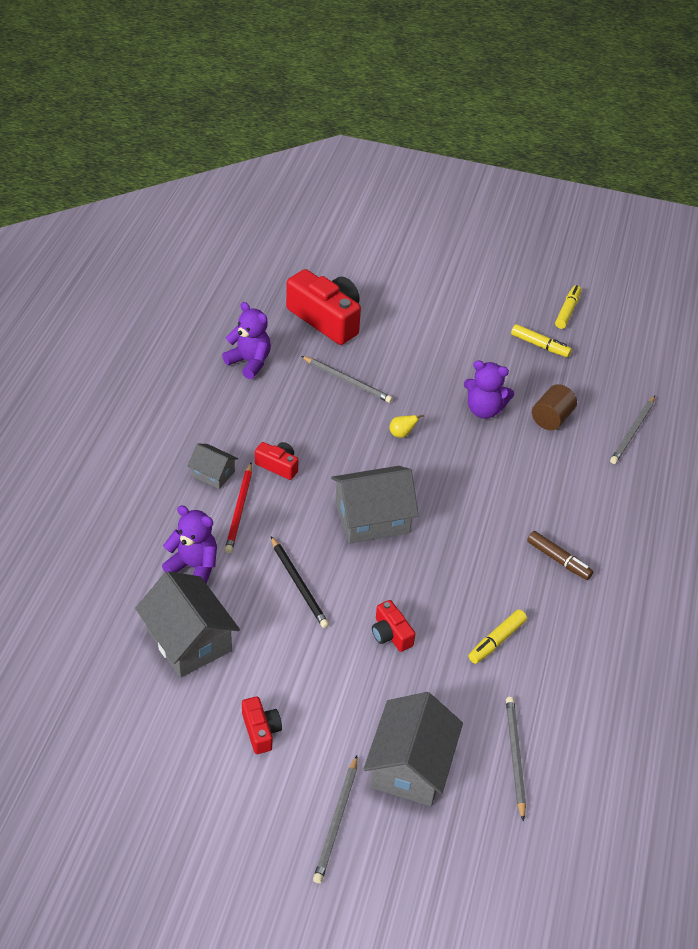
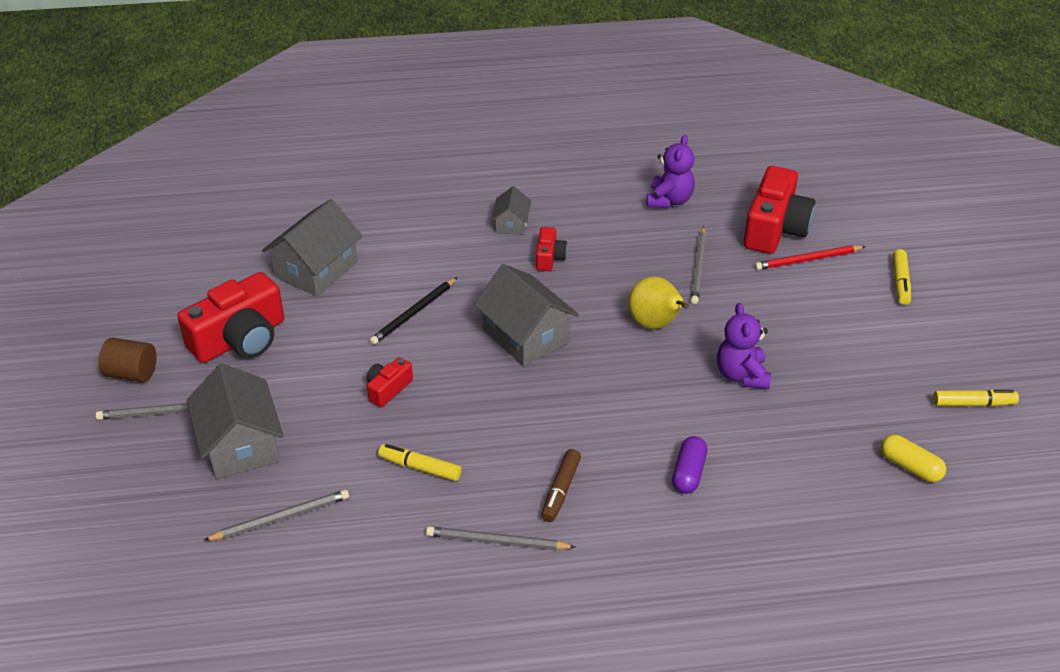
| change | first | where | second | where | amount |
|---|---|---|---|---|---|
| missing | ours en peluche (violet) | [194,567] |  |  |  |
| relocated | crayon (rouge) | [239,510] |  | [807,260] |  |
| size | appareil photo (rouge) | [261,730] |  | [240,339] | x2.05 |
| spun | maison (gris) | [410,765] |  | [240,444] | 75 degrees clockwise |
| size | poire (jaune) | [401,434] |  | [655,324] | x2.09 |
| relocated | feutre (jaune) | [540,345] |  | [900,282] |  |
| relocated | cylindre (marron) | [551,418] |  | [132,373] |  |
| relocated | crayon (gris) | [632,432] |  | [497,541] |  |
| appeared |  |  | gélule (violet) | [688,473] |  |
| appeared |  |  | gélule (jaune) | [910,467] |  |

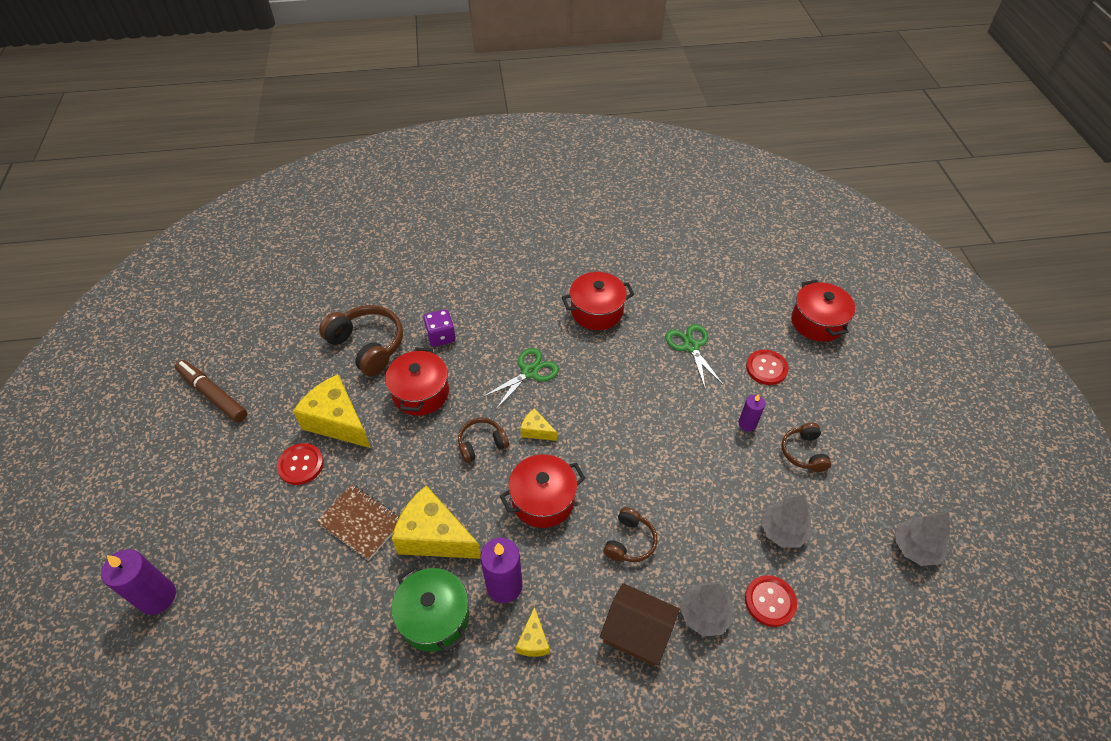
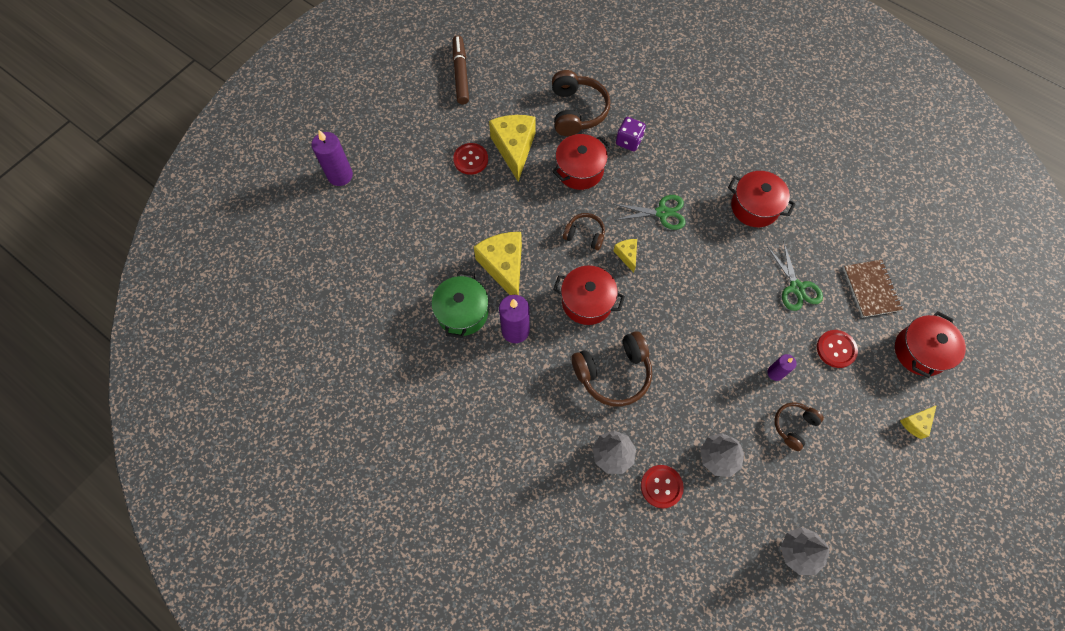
| change | first | where | second | where | amount |
|---|---|---|---|---|---|
| relocated | carnet (marron) | [360,522] |  | [871,289] |  |
| relocated | fromage (jaune) | [533,641] |  | [915,423] |  |
| missing | maison (marron) | [637,632] |  |  |  |
| size | casque audio (marron) | [629,541] |  | [613,373] | x1.73 |
| spun | ciseaux (vert) | [691,346] |  | [796,287] | 135 degrees clockwise |

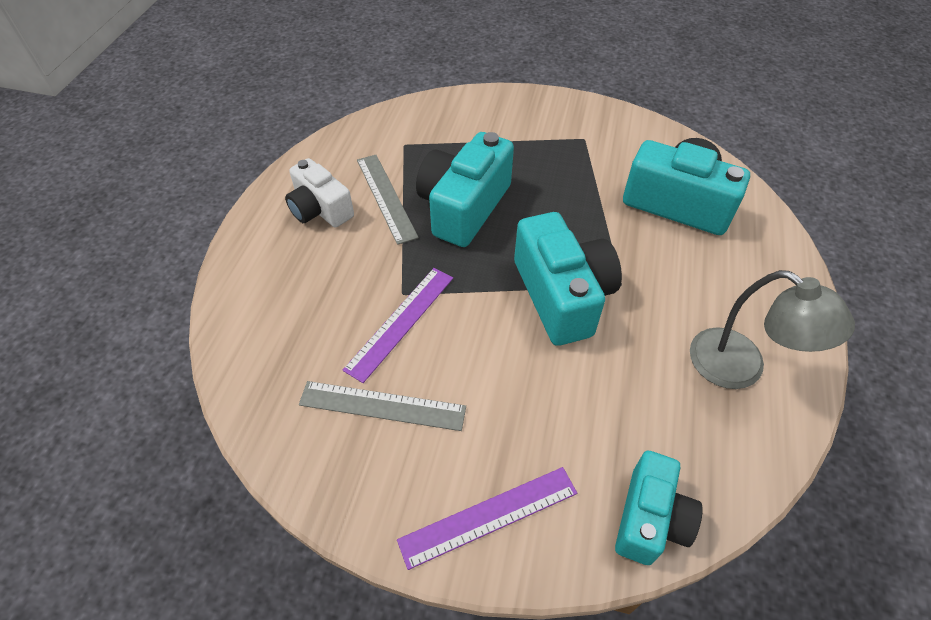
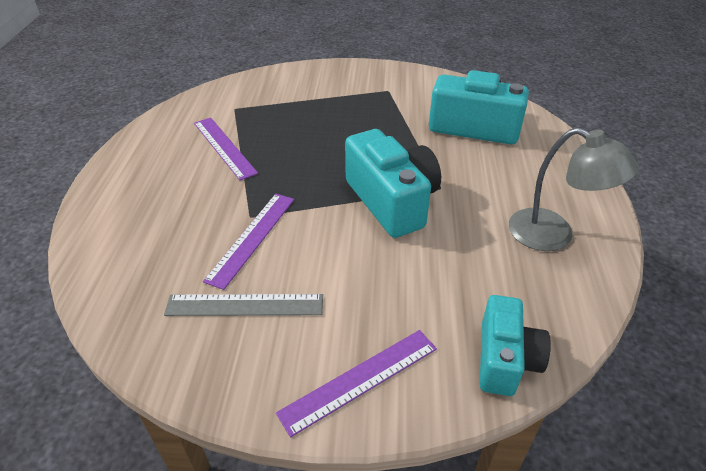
| change | first | where | second | where | amount |
|---|---|---|---|---|---|
| missing | appareil photo (blanc) | [320,209] |  |  |  |
| colour | règle (gris) | [386,197] | règle (violet) | [224,147] |  |
| missing | appareil photo (turquoise) | [463,207] |  |  |  |

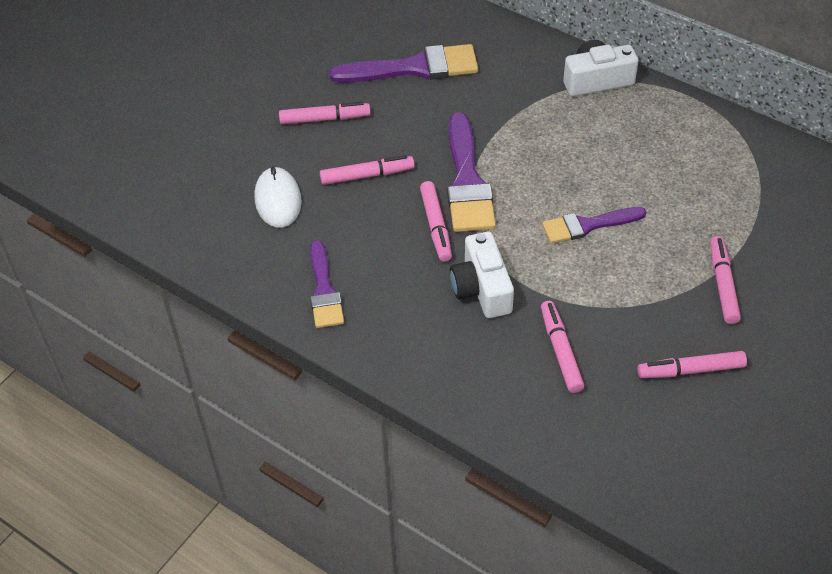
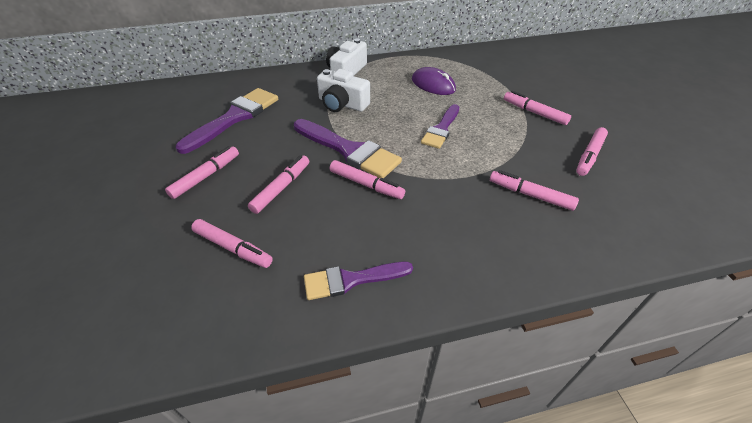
| change | first | where | second | where | amount |
|---|---|---|---|---|---|
| exchanged | souris (blanc) | [278,200] | feutre (rose) | [233,248] |  |
| spun | pinceau (violet) | [324,290] |  | [351,280] | 135 degrees clockwise |
| relocated | appareil photo (blanc) | [482,288] |  | [342,104] |  |
| appeared |  |  | souris (violet) | [433,85] |  |

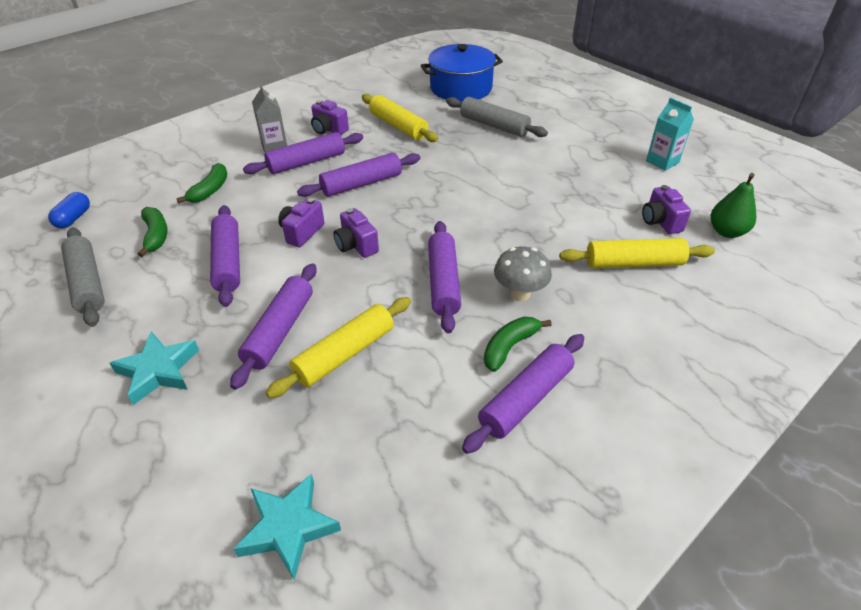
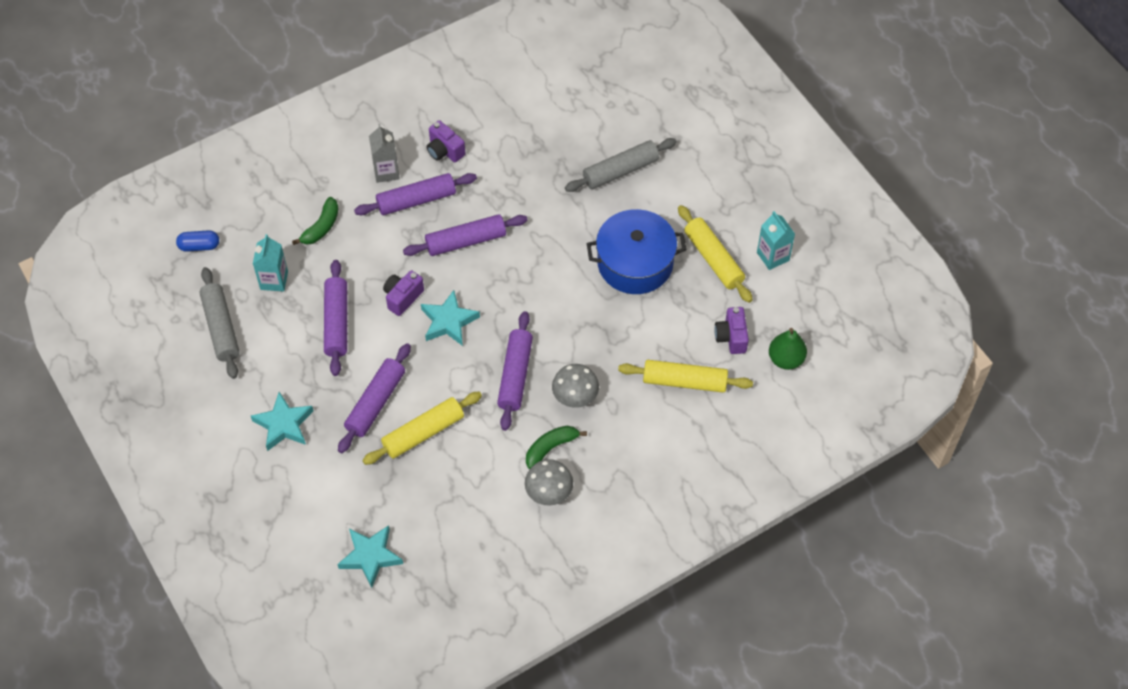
| change | first | where | second | where | amount |
|---|---|---|---|---|---|
| spun | gélule (bleu) | [74,218] |  | [199,246] | 60 degrees clockwise |
| exchanged | banane (vert) | [156,235] | brique de lait (turquoise) | [274,280] |  |
| exchanged | appareil photo (violet) | [356,245] | étoile (turquoise) | [449,321] |  |
| relocated | rouleau à pâtisserie (jaune) | [398,126] |  | [713,259] |  |
| relocated | marmite (bleu) | [461,88] |  | [635,263] |  |
| spun | rouleau à pâtisserie (gris) | [494,125] |  | [620,171] | 75 degrees counterclockwise |
| exchanged | rouleau à pâtisserie (violet) | [526,399] | champignon (gris) | [549,493] |  |

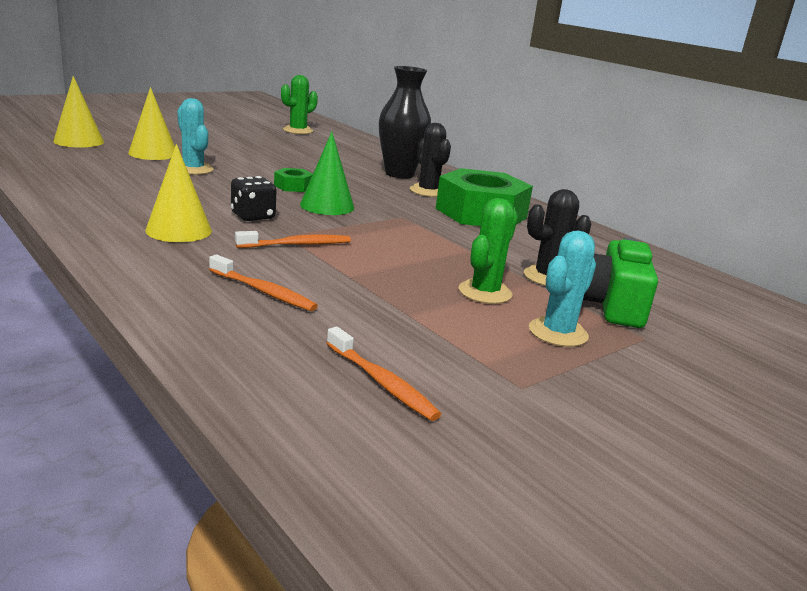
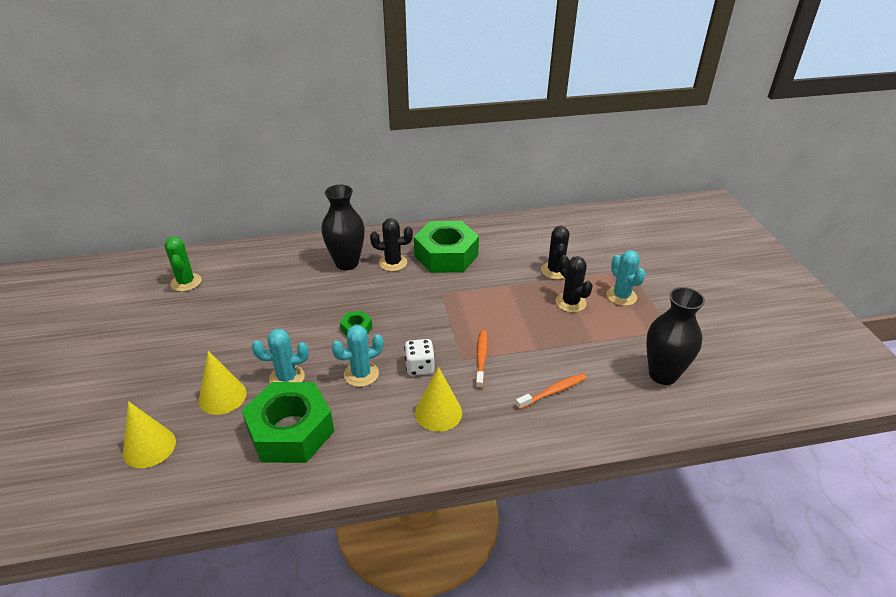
| change | first | where | second | where | amount |
|---|---|---|---|---|---|
| colour | dé (noir) | [253,216] | dé (blanc) | [419,367] |  |
| missing | cône (vert) | [327,206] |  |  |  |
| exchanged | brosse à dents (orange) | [382,382] | vase (noir) | [663,374] |  |
| colour | cactus (vert) | [485,292] | cactus (noir) | [570,302] |  |
| missing | appareil photo (vert) | [610,305] |  |  |  |
| appeared |  |  | écrou (vert) | [291,431] |  |
| appeared |  |  | cactus (turquoise) | [361,374] |  |

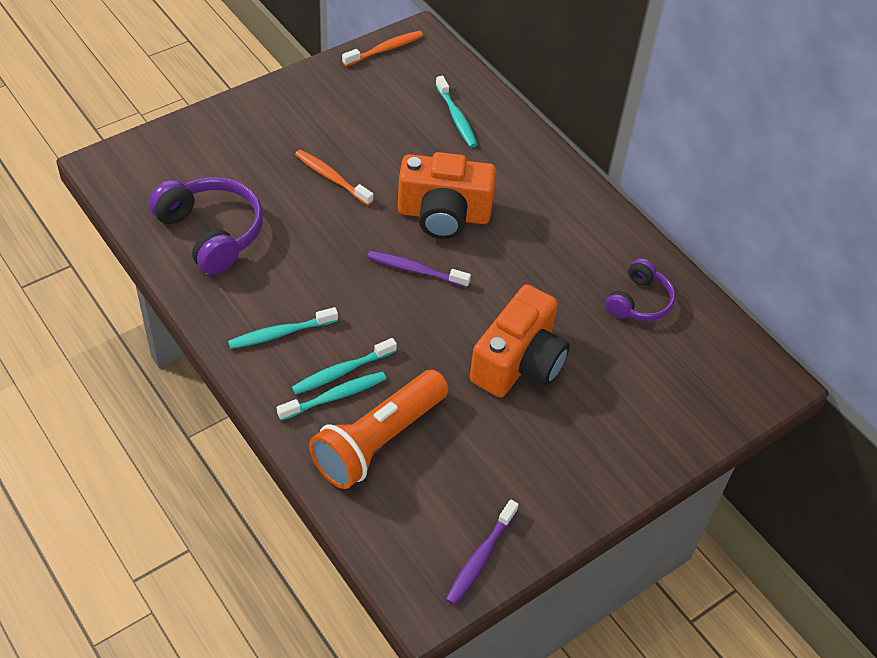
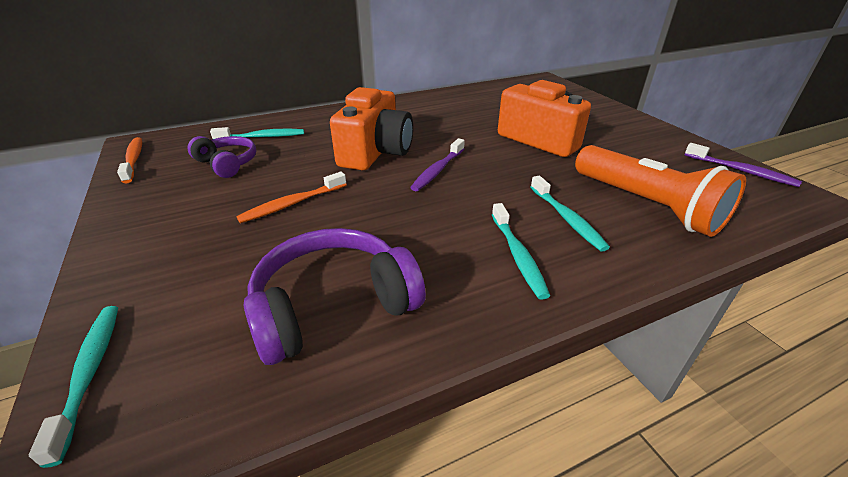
| change | first | where | second | where | amount |
|---|---|---|---|---|---|
| relocated | brosse à dents (turquoise) | [335,396] |  | [90,373] |  |
| relocated | casque audio (violet) | [639,301] |  | [227,164] |  |

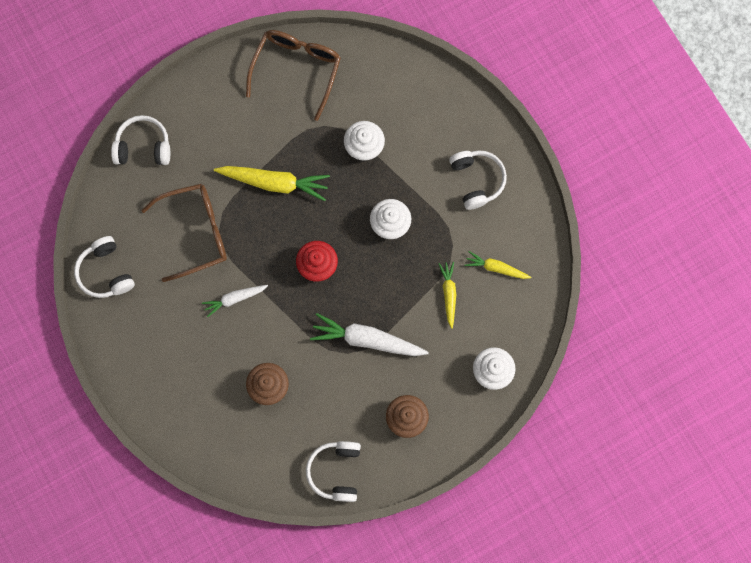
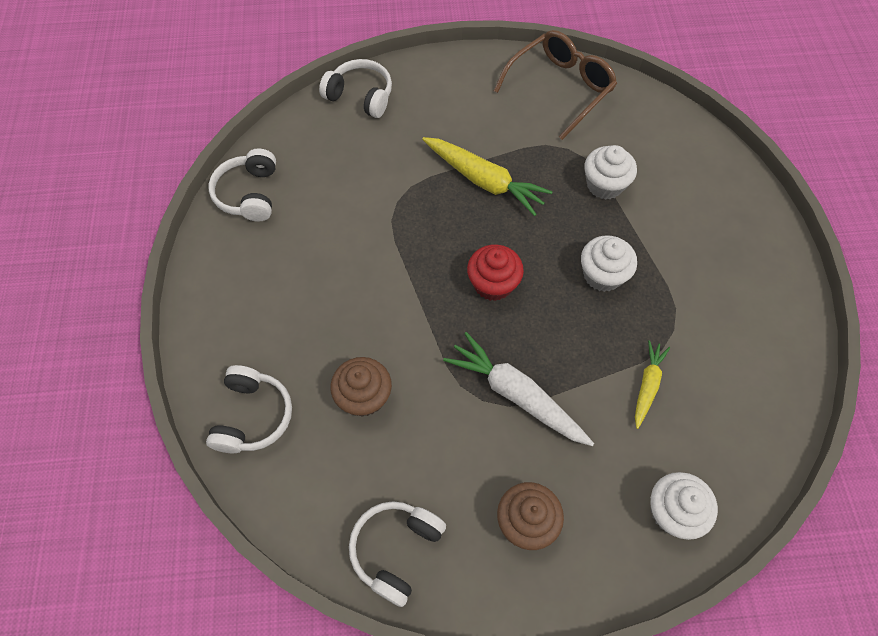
| change | first | where | second | where | amount |
|---|---|---|---|---|---|
| missing | lunettes (marron) | [196,232] |  |  |  |
| missing | carotte (blanc) | [234,299] |  |  |  |
| relocated | casque audio (blanc) | [476,180] |  | [252,416] |  |
| missing | carotte (jaune) | [496,268] |  |  |  |

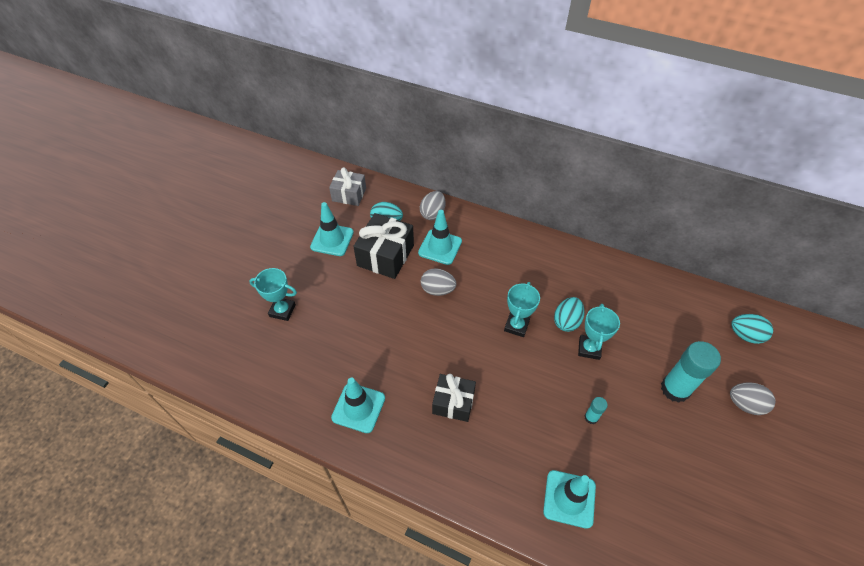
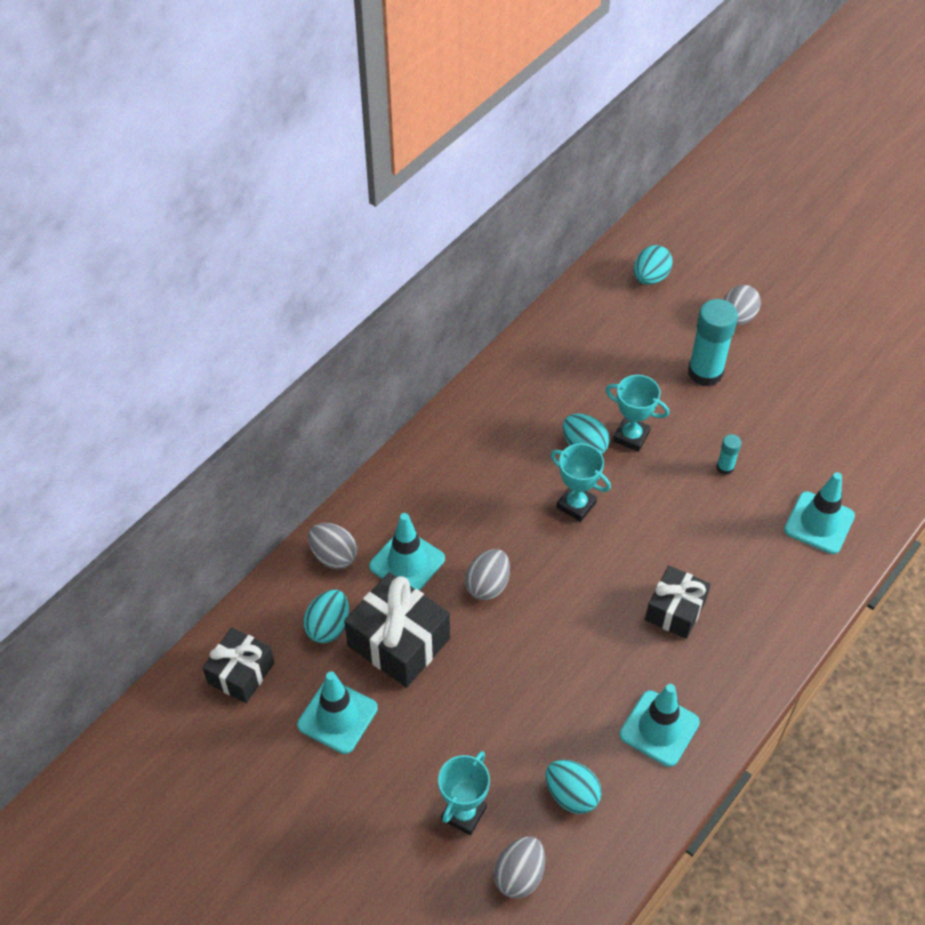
| change | first | where | second | where | amount |
|---|---|---|---|---|---|
| colour | cadeau (gris) | [349,194] | cadeau (noir) | [241,673] |  |
| appeared |  |  | œuf (gris) | [519,875] |  |
| appeared |  |  | œuf (turquoise) | [571,795] |  |

